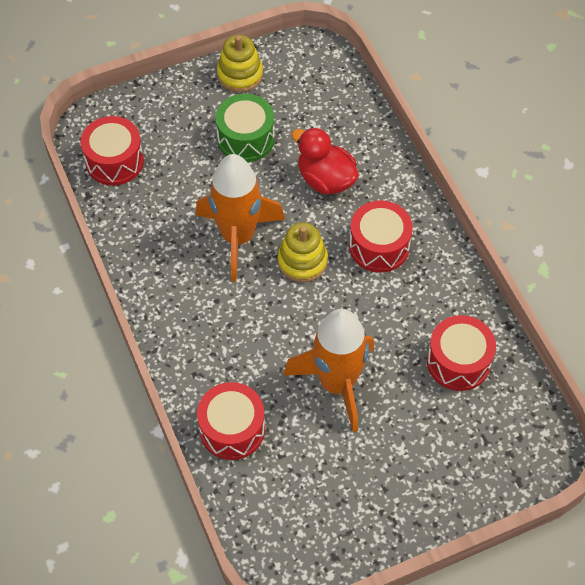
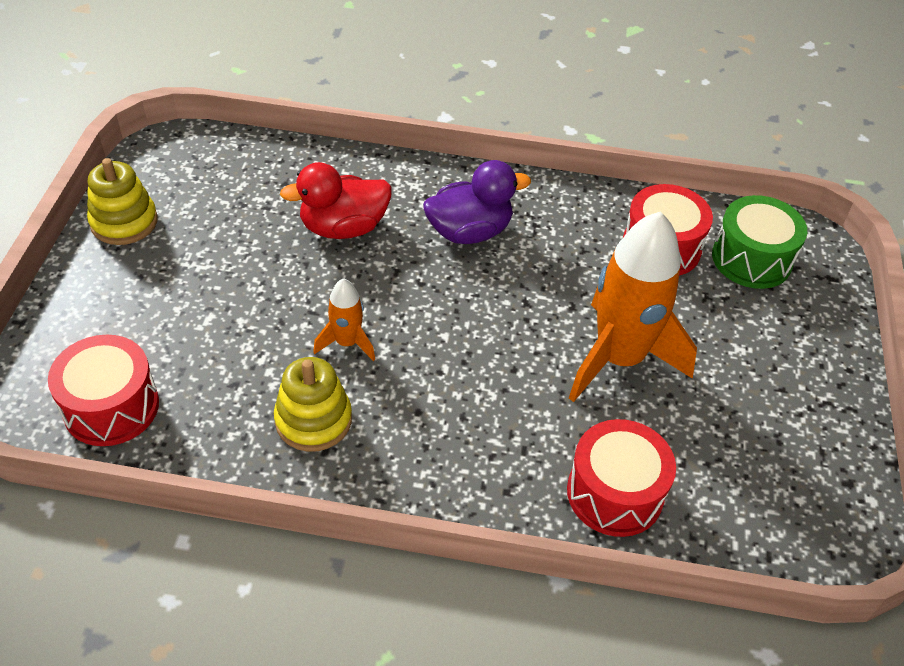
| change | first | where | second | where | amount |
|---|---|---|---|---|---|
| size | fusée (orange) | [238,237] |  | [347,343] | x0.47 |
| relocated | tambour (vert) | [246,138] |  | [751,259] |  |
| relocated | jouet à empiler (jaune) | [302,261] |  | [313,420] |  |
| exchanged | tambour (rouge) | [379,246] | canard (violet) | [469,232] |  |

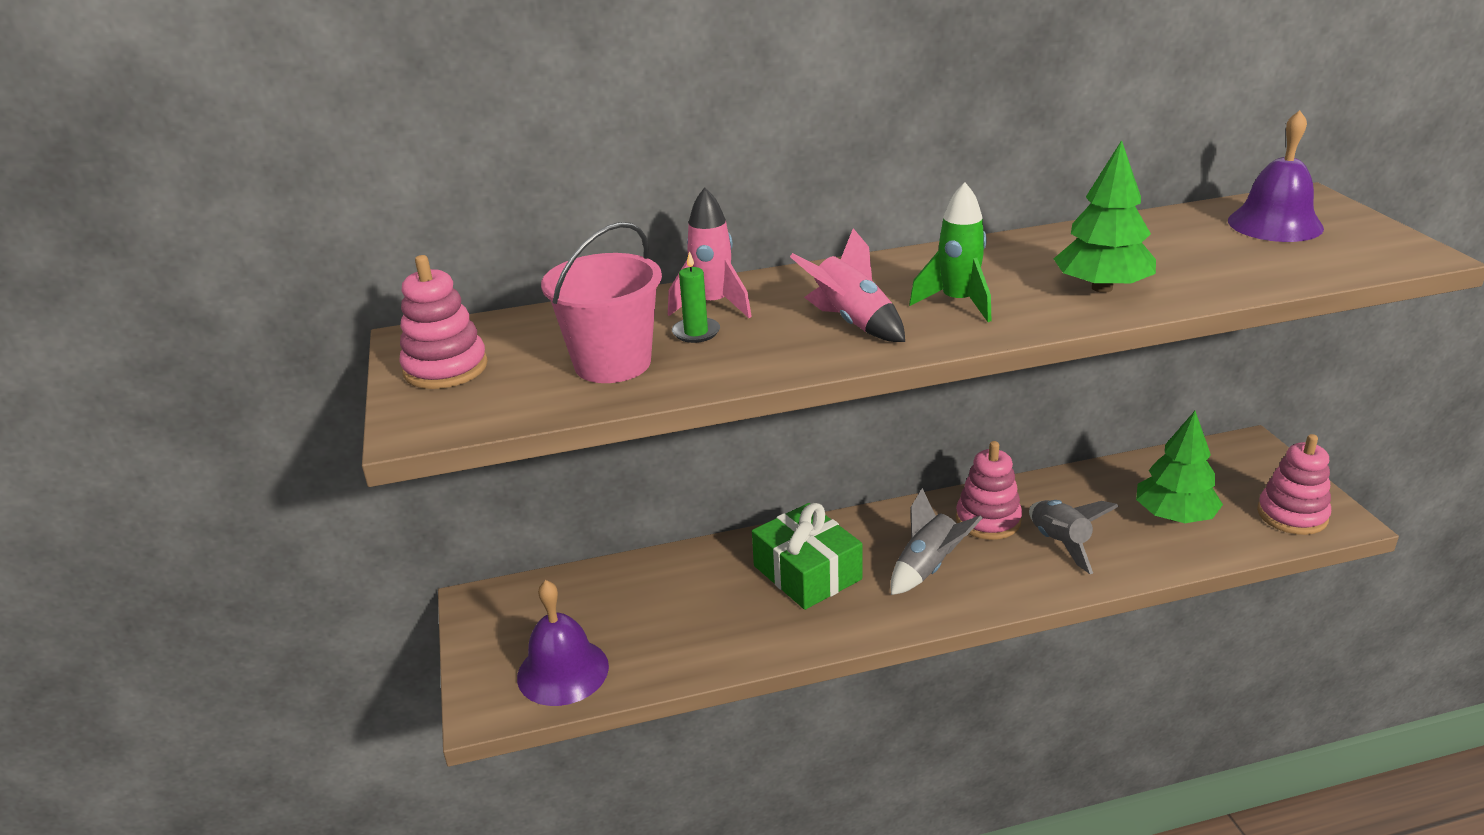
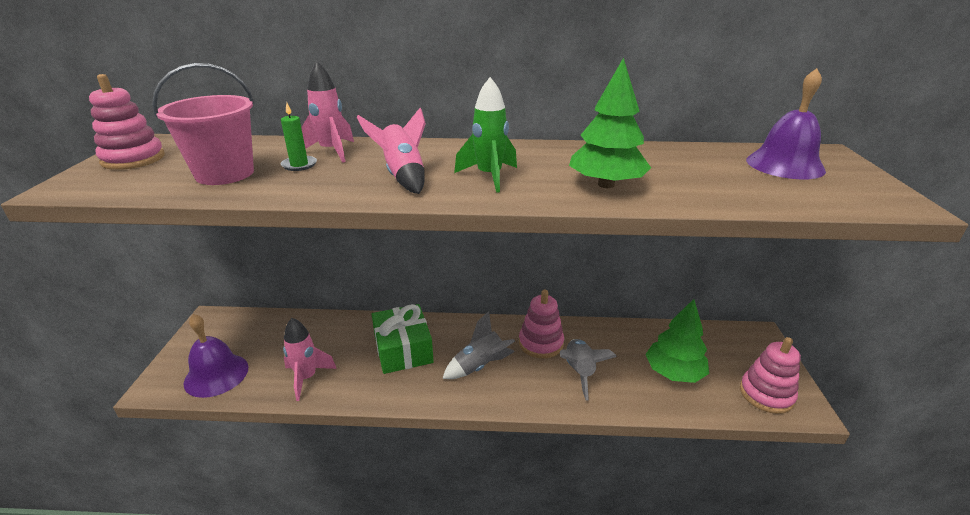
| change | first | where | second | where | amount |
|---|---|---|---|---|---|
| appeared |  |  | fusée (rose) | [307,378] |  |

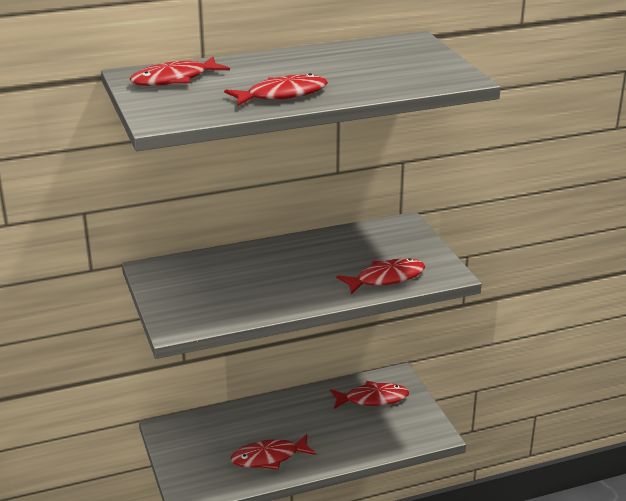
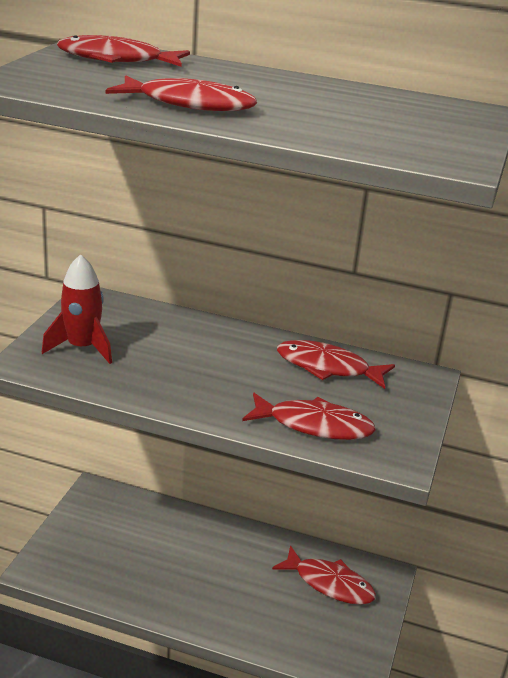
| change | first | where | second | where | amount |
|---|---|---|---|---|---|
| relocated | poisson (rouge) | [269,457] |  | [327,367] |  |
| appeared |  |  | fusée (rouge) | [82,347] |  |

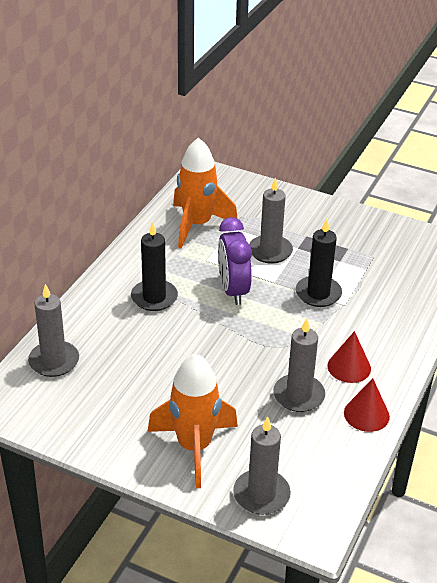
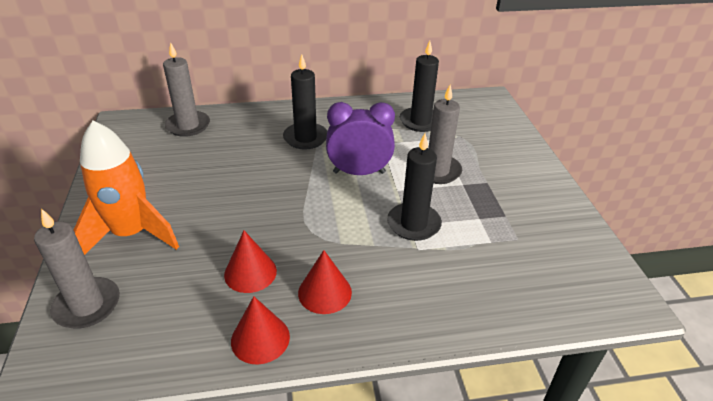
| change | first | where | second | where | amount |
|---|---|---|---|---|---|
| exchanged | fusée (orange) | [197,225] | bougie (noir) | [420,121] |  |
| spun | réveil (violet) | [233,290] |  | [359,172] | 45 degrees clockwise |
| exchanged | bougie (gris) | [298,395] | cône (rouge) | [250,272] |  |

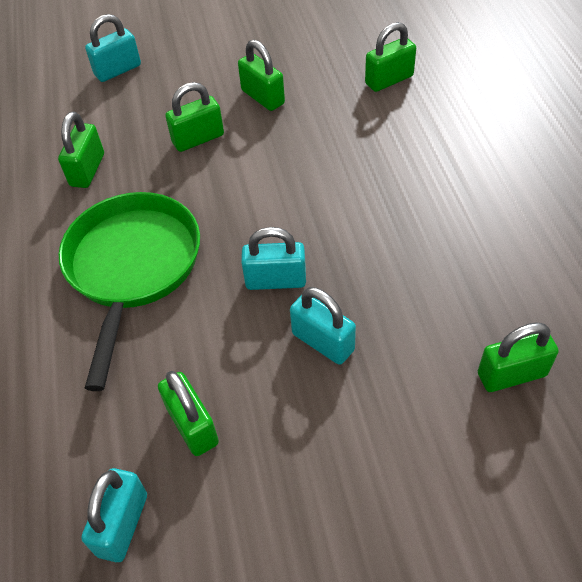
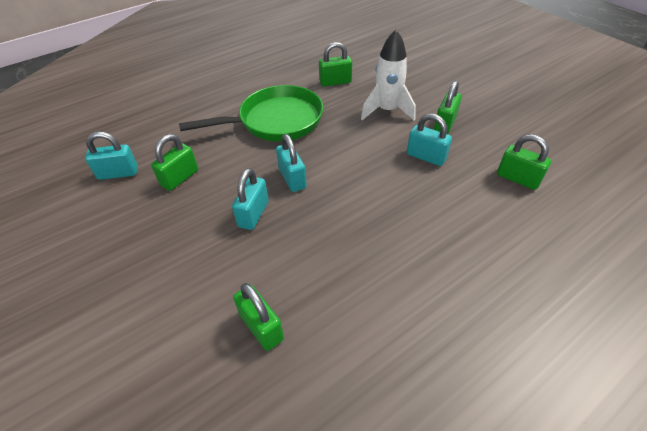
| change | first | where | second | where | amount |
|---|---|---|---|---|---|
| relocated | cadenas (turquoise) | [118,70] |  | [426,156] |  |
| exchanged | cadenas (vert) | [198,139] | fusée (blanc) | [387,111] |  |

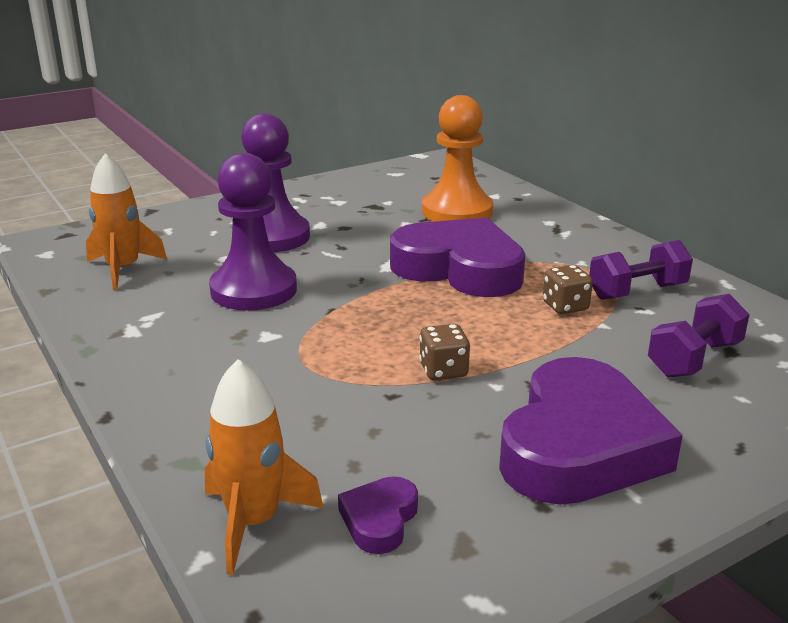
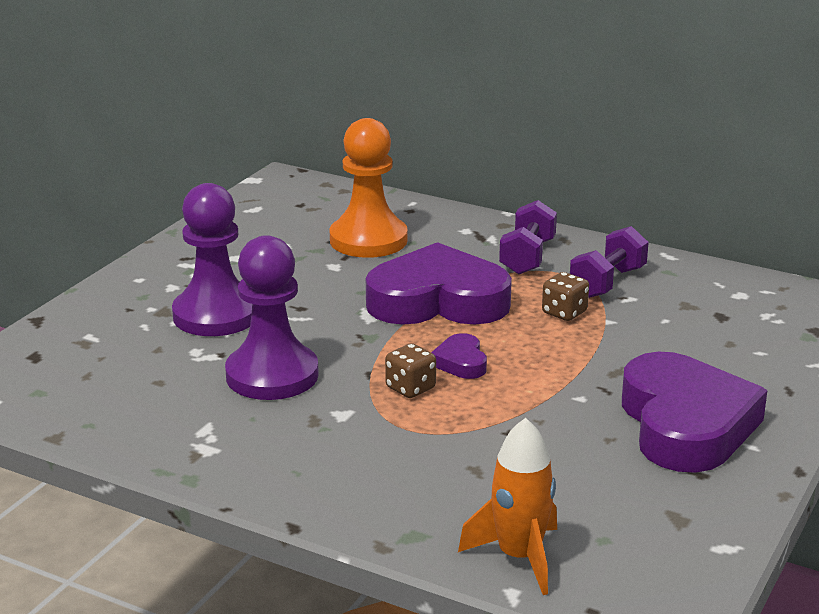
| change | first | where | second | where | amount |
|---|---|---|---|---|---|
| missing | fusée (orange) | [123,269] |  |  |  |
| relocated | cœur (violet) | [379,520] |  | [461,362] |  |
| relocated | dé (marron) | [443,370] |  | [410,388] |  |
| relocated | haltère (violet) | [694,359] |  | [527,257] |  |

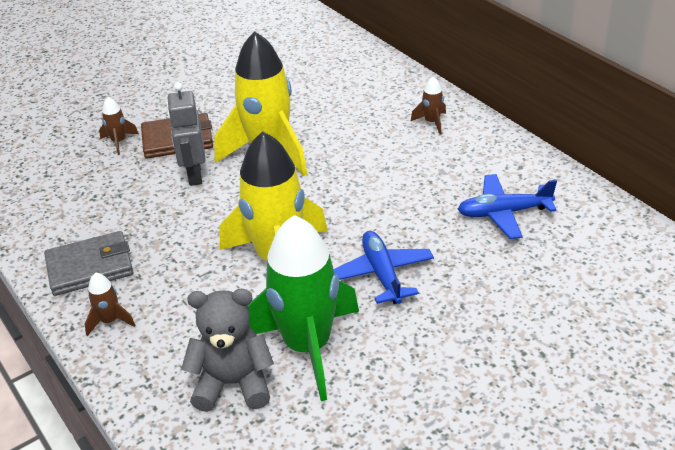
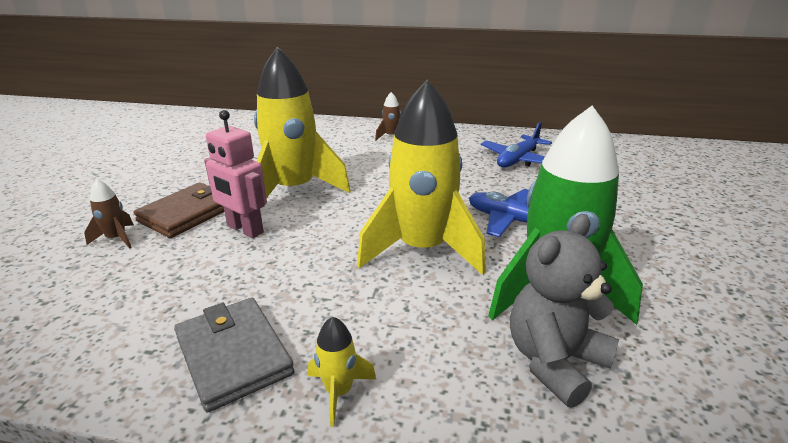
| change | first | where | second | where | amount |
|---|---|---|---|---|---|
| spun | portefeuille (gris) | [90,267] |  | [233,355] | 60 degrees counterclockwise |
| colour | fusée (marron) | [110,321] | fusée (jaune) | [339,392] |  |
| colour | robot (gris) | [194,175] | robot (rose) | [245,229] |  |

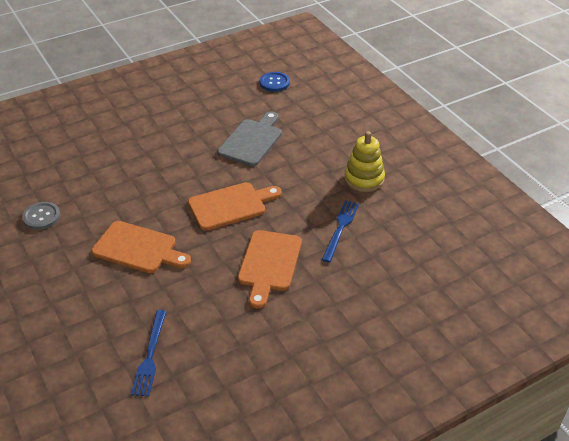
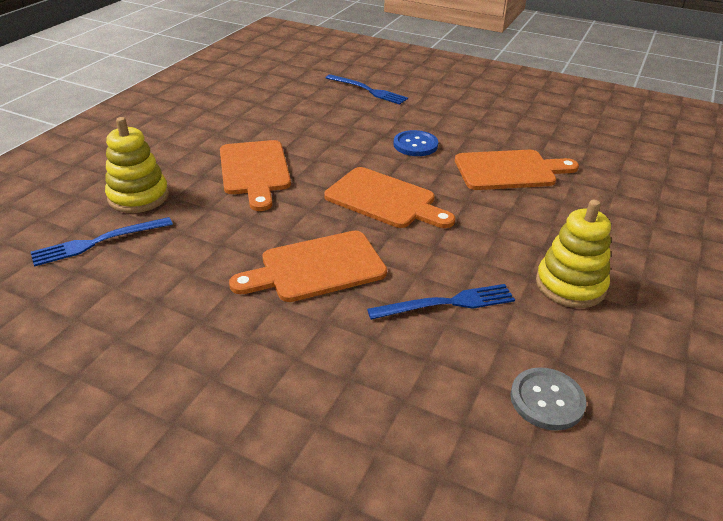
| change | first | where | second | where | amount |
|---|---|---|---|---|---|
| relocated | bouton (gris) | [41,217] |  | [547,400] |  |
| colour | planche à découper (gris) | [252,140] | planche à découper (orange) | [509,170] |  |
| relocated | bouton (bleu) | [274,83] |  | [415,145] |  |
| appeared |  |  | jouet à empiler (jaune) | [138,197] |  |
| appeared |  |  | fourchette (bleu) | [368,90] |  |

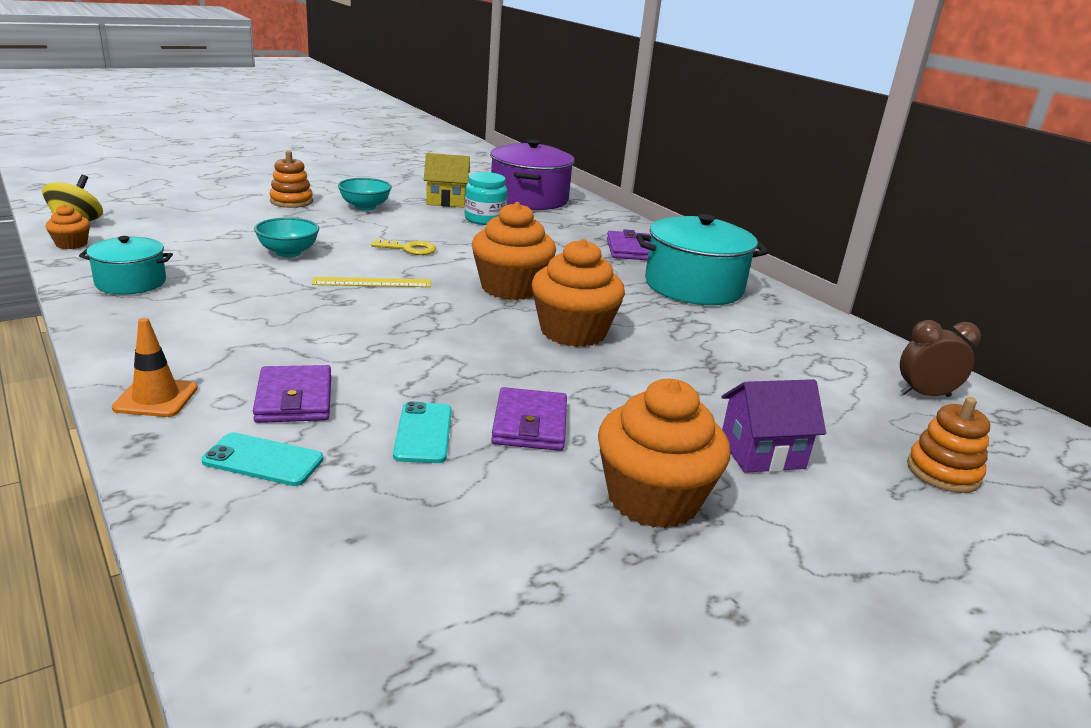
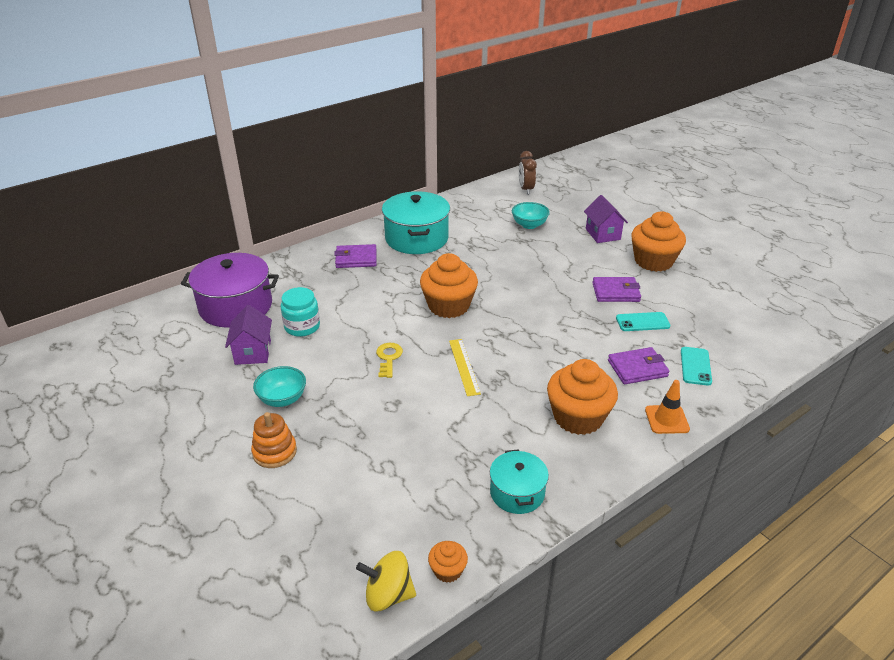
| change | first | where | second | where | amount |
|---|---|---|---|---|---|
| relocated | bol (turquoise) | [288,252] |  | [529,225] |  |
| colour | maison (jaune) | [446,201] | maison (violet) | [253,352] |  |
| relocated | muffin (orange) | [573,332] |  | [578,417] |  |
| missing | jouet à empiler (orange) | [943,472] |  |  |  |

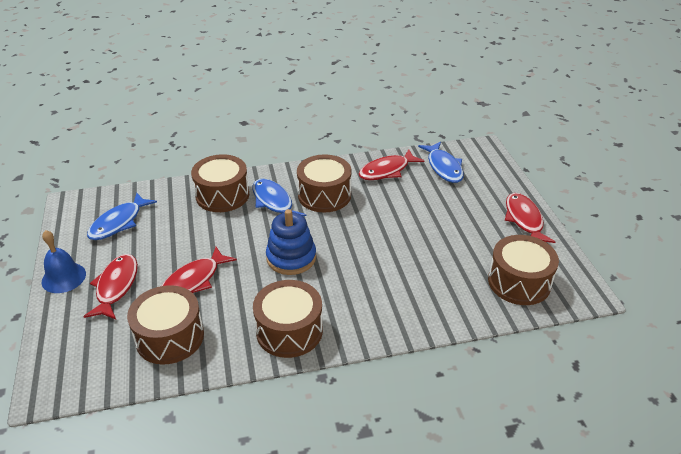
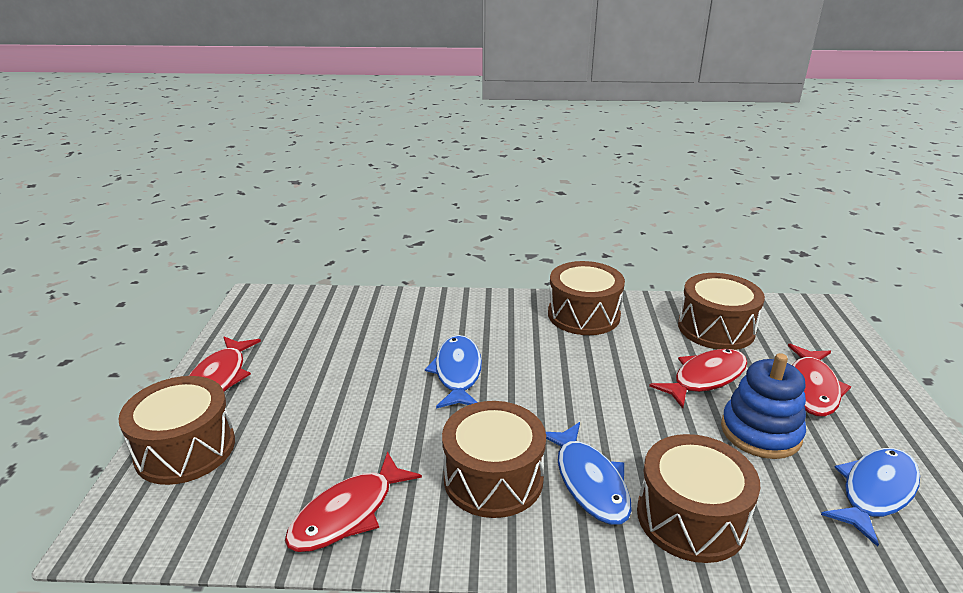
| change | first | where | second | where | amount |
|---|---|---|---|---|---|
| missing | cloche (bleu) | [63,277] |  |  |  |
| relocated | jouet à empiler (bleu) | [291,258] |  | [760,432] |  |
| spun | poisson (rouge) | [387,170] |  | [348,513] | 150 degrees clockwise |
| relocated | poisson (bleu) | [444,167] |  | [457,373] |  |
| relocated | tambour (marron) | [519,282] |  | [185,449] |  |

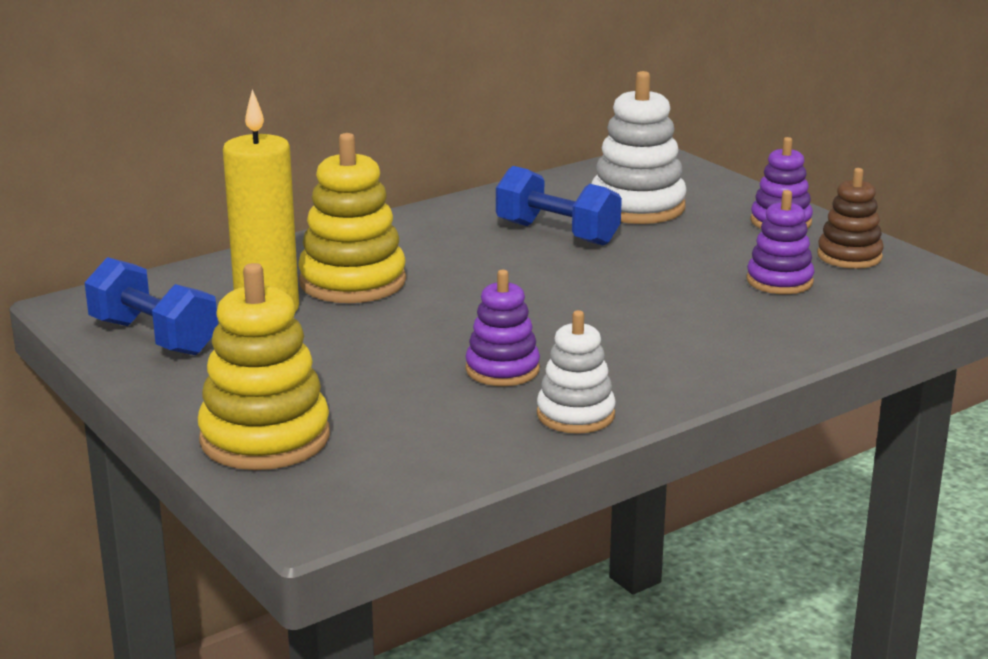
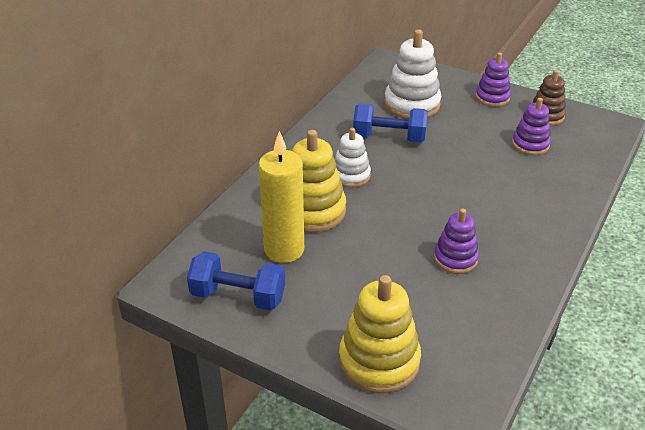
| change | first | where | second | where | amount |
|---|---|---|---|---|---|
| relocated | jouet à empiler (blanc) | [575,415] |  | [351,175] |  |

